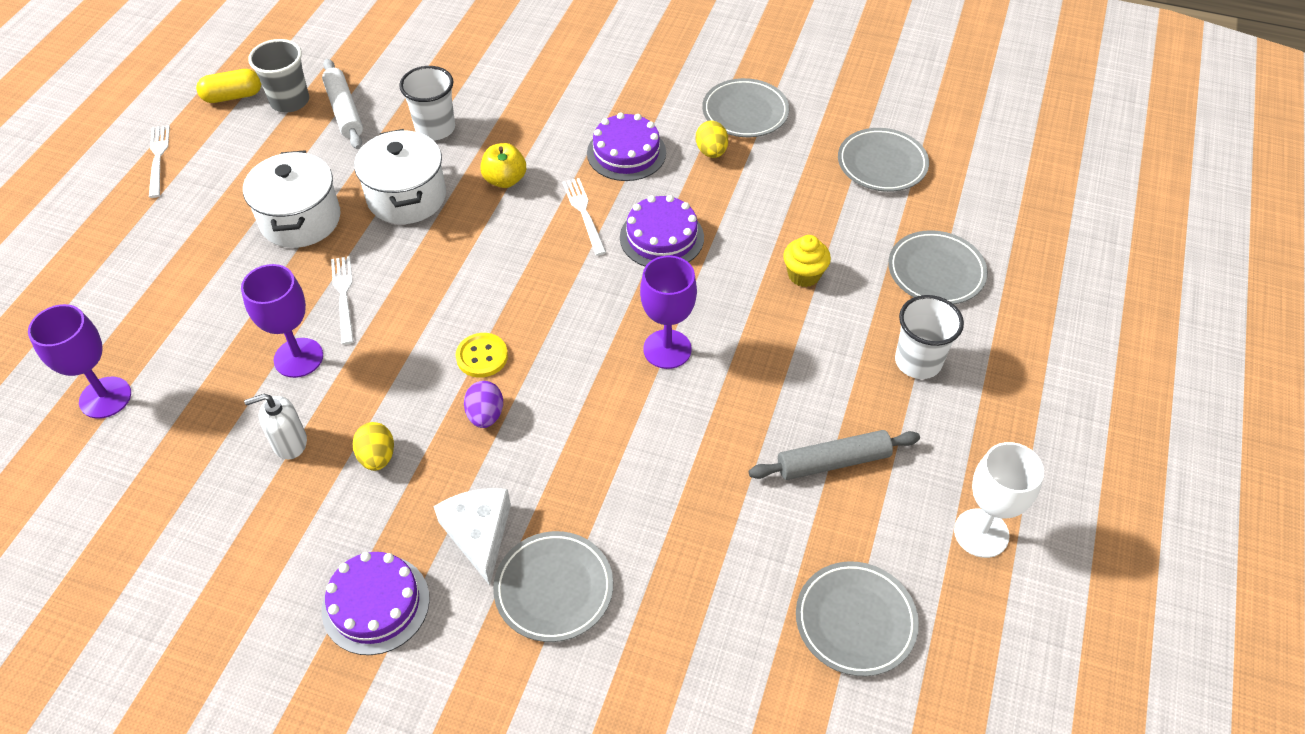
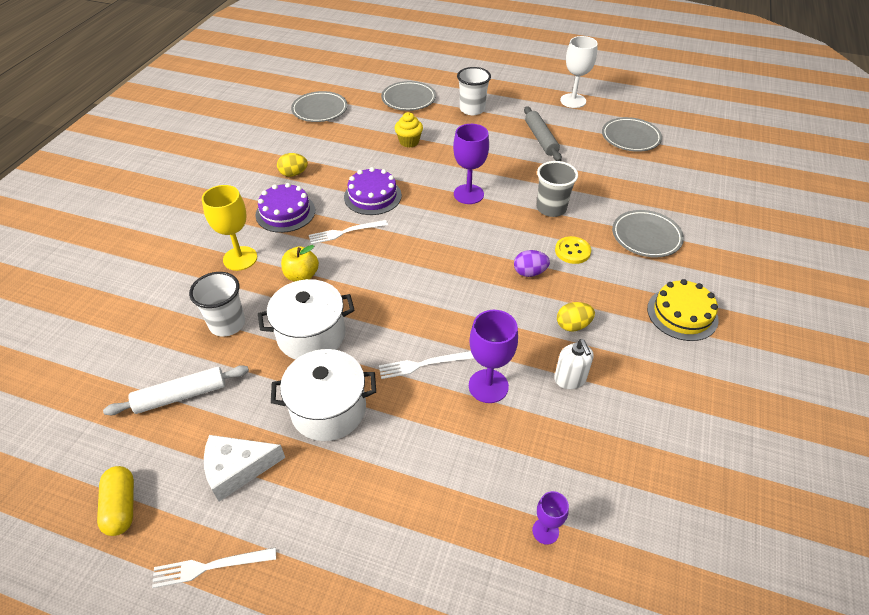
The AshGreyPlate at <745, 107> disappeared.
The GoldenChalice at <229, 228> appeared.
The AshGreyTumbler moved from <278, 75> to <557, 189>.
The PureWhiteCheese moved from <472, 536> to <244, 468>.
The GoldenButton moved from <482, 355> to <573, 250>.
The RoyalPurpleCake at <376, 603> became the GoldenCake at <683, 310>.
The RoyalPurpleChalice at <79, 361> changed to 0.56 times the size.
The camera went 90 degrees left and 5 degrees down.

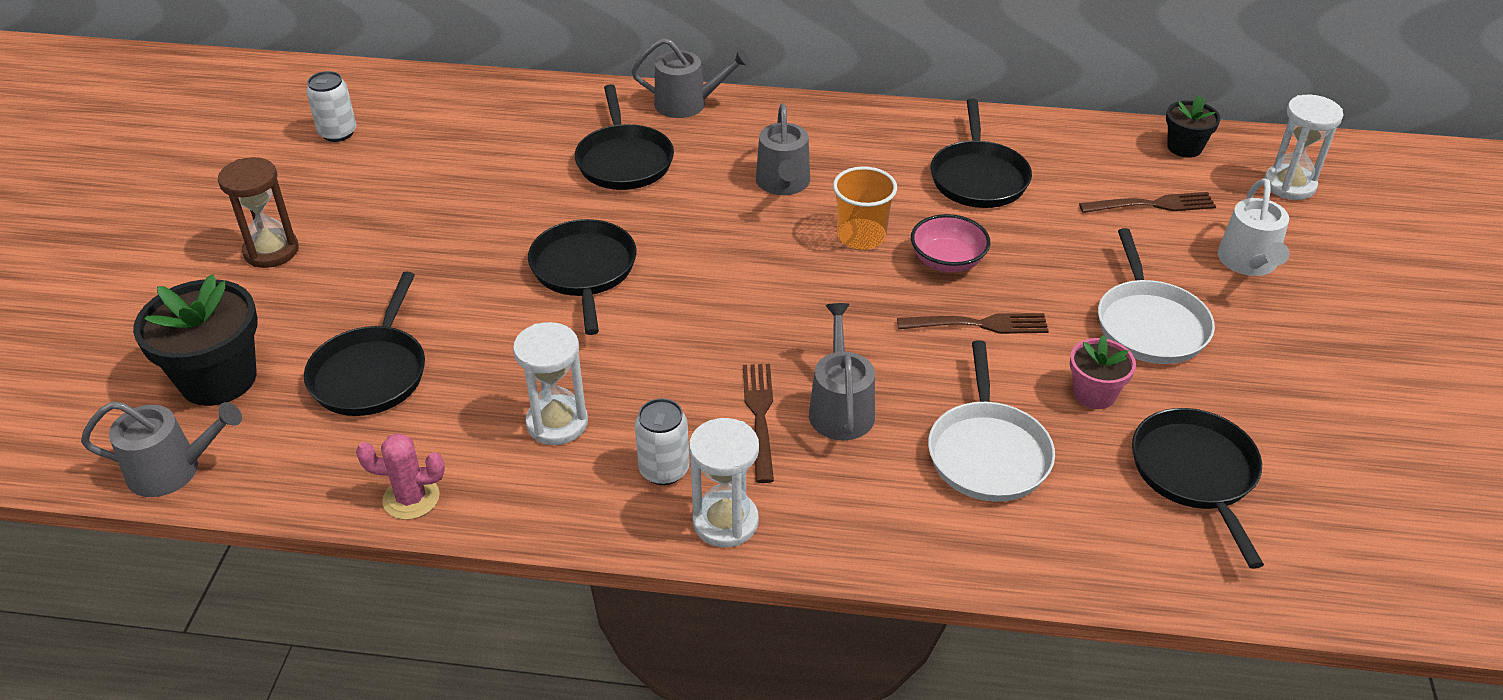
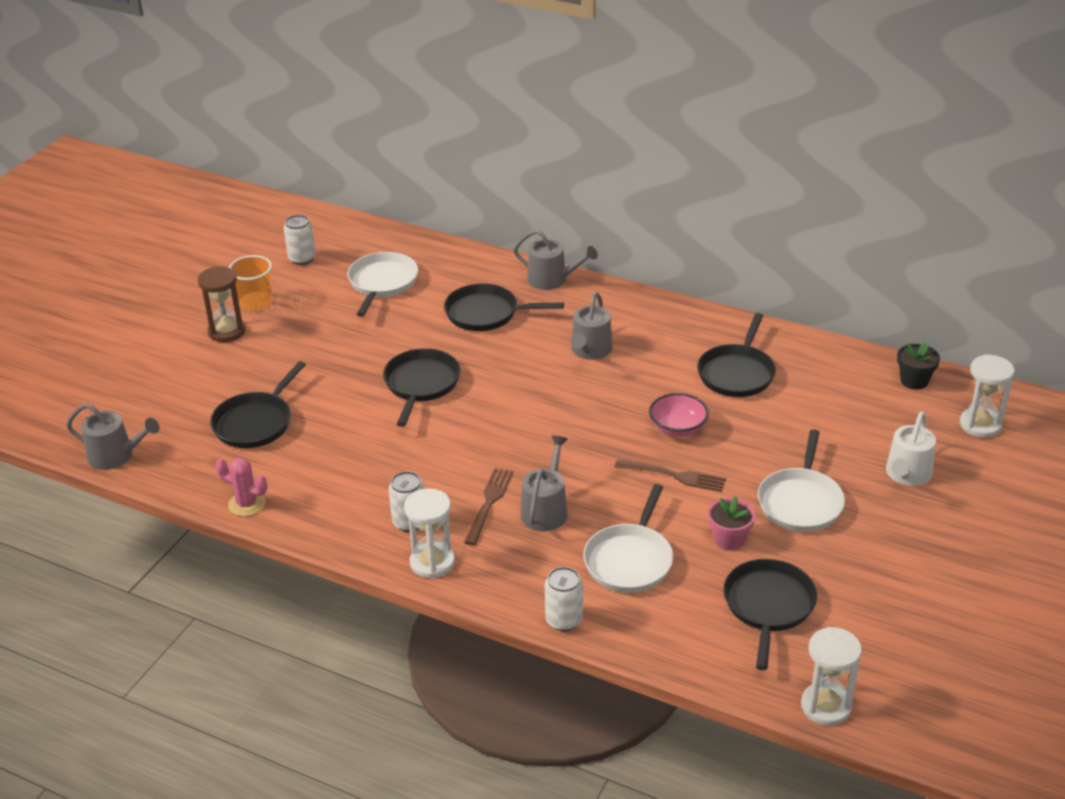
The JetBlackPottedPlant at <195, 340> disappeared.
The RussetDinnerFork at <1147, 202> disappeared.
The PureWhitePan at <383, 284> appeared.
The PureWhiteTin at <564, 599> appeared.
The PureWhiteHourglass moved from <550, 383> to <831, 676>.
The BrightOrangeTumbler moved from <865, 208> to <251, 283>.
The JetBlackPan at <624, 137> turned 90 degrees clockwise.
The camera went 20 degrees right and 5 degrees down.

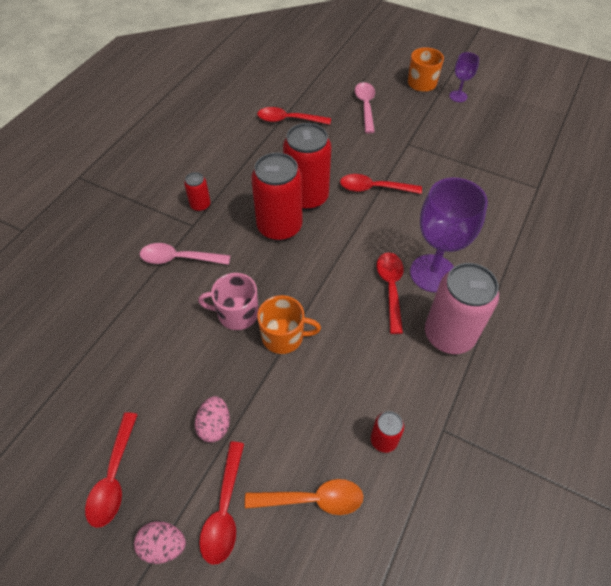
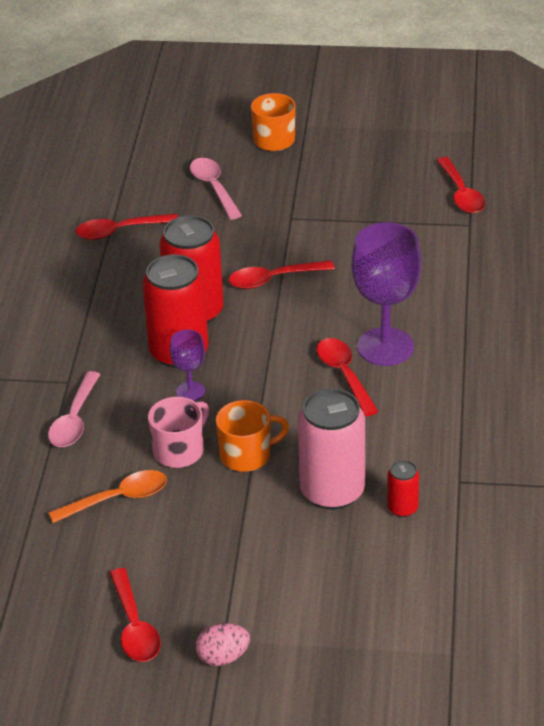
The CrimsonTin at <197, 192> disappeared.
The RosyEggShape at <212, 419> disappeared.
The CrimsonTablespoon moved from <221, 503> to <460, 185>.
The BrightOrangeTablespoon moved from <304, 497> to <107, 496>.
The RosyTin moved from <462, 308> to <331, 449>.
The RoyalPurpleChalice moved from <464, 77> to <187, 365>.
The RosyTablespoon at <185, 254> turned 60 degrees counterclockwise.
The RosyCoffeeMug at <228, 301> turned 150 degrees clockwise.
The camera went 20 degrees left and 15 degrees down.

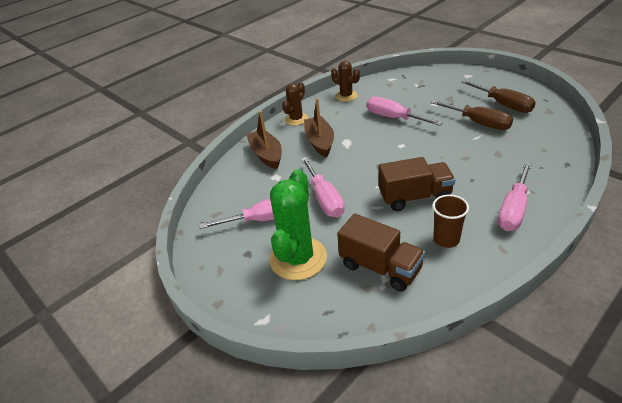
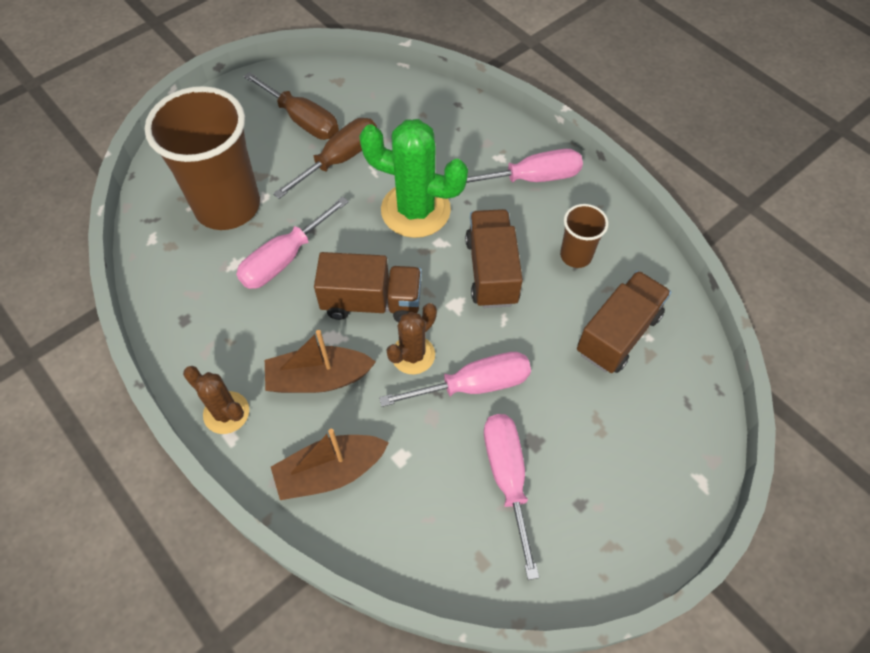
The RussetTumbler at <202, 158> appeared.
The RussetTruck at <368, 287> appeared.
The EmeraldCactus moved from <298, 224> to <413, 178>.
The RussetCactus moved from <345, 81> to <411, 338>.
The RussetHandScrewdriver at <498, 96> turned 75 degrees clockwise.
The RosyHandScrewdriver at <515, 196> turned 45 degrees counterclockwise.
The camera went 90 degrees left and 20 degrees up.

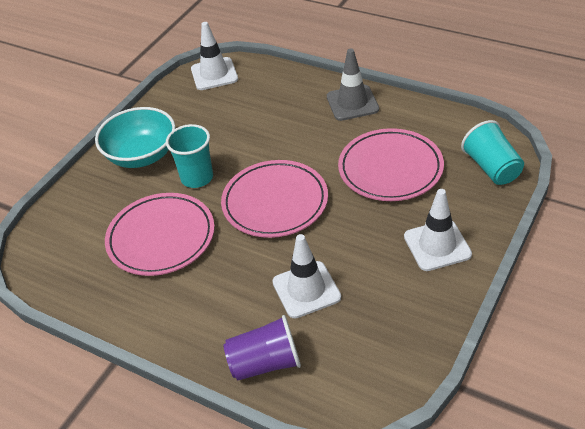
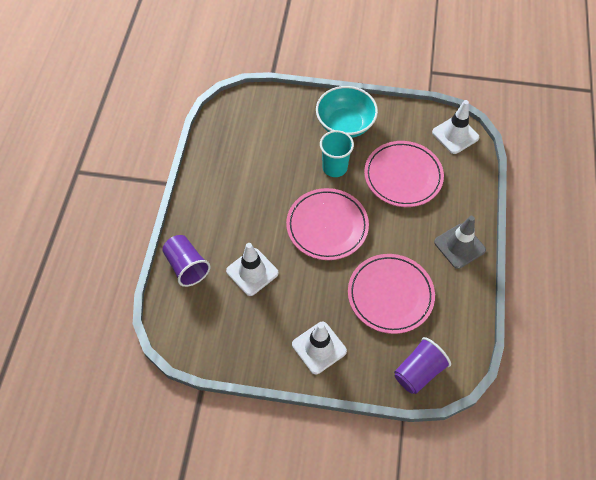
The RosyPlate moved from <160, 234> to <404, 174>.
The AquaTumbler at <492, 152> became the RoyalPurpleTumbler at <422, 365>.
The camera went 65 degrees right and 15 degrees up.

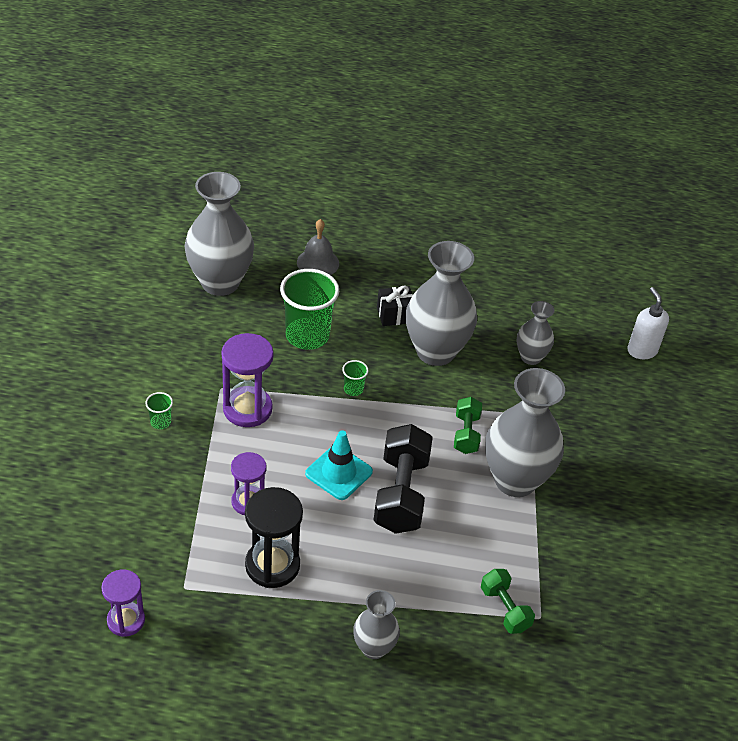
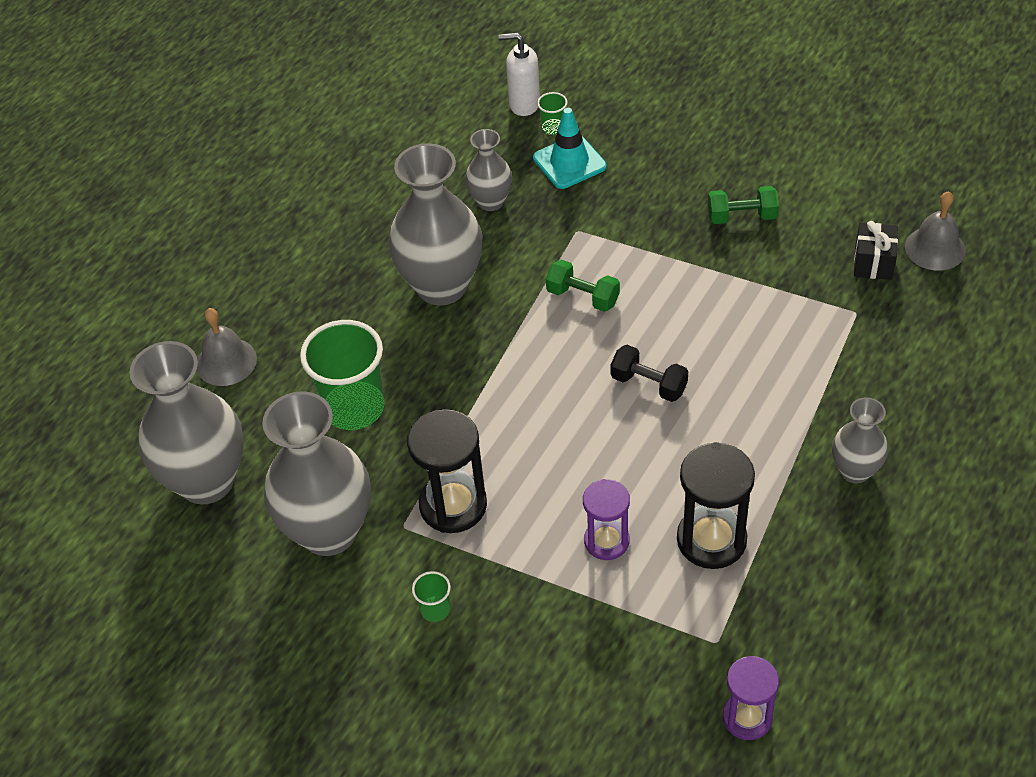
The AshGreySchoolBell at <935, 231> appeared.
The AquaRoadCone moved from <339, 465> to <570, 148>.
The EmeraldTumbler moved from <355, 378> to <552, 113>.
The JetBlackWrappedGift moved from <395, 306> to <876, 250>.
The EmeraldHandWeight moved from <508, 601> to <743, 205>.
The AshGreyVase moved from <525, 432> to <316, 473>.
The RoyalPurpleHourglass at <248, 380> became the JetBlackHourglass at <447, 471>.
The JetBlackHandWeight at <403, 479> changed to 0.56 times the size.
The camera went 60 degrees left and 5 degrees up.

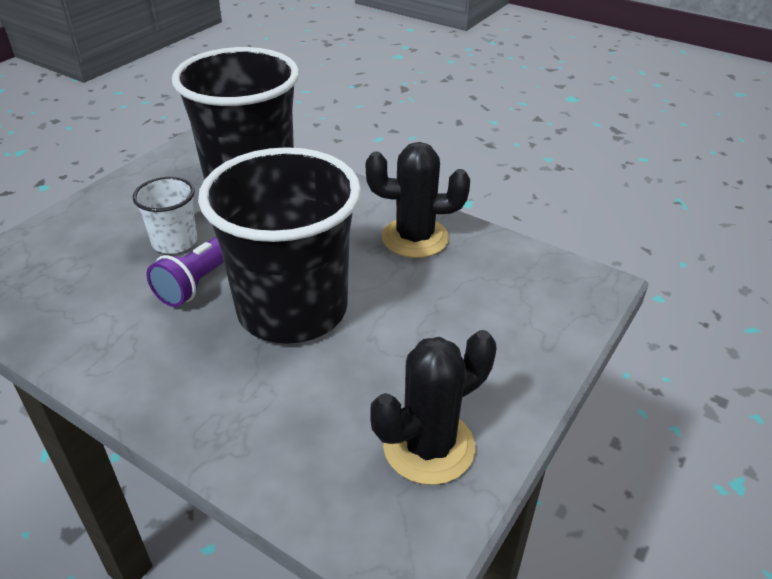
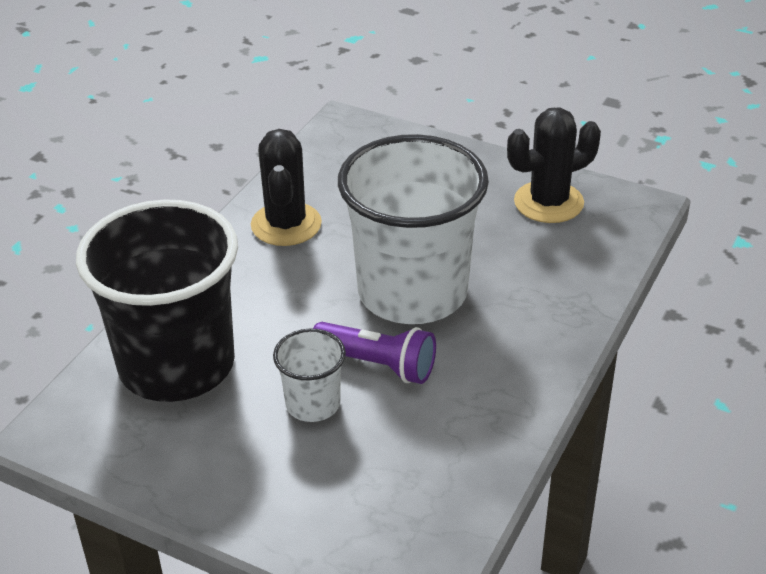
The JetBlackTumbler at <279, 245> became the PureWhiteTumbler at <413, 229>.
The JetBlackCactus at <433, 407> turned 75 degrees counterclockwise.
The camera went 95 degrees left and 0 degrees up.

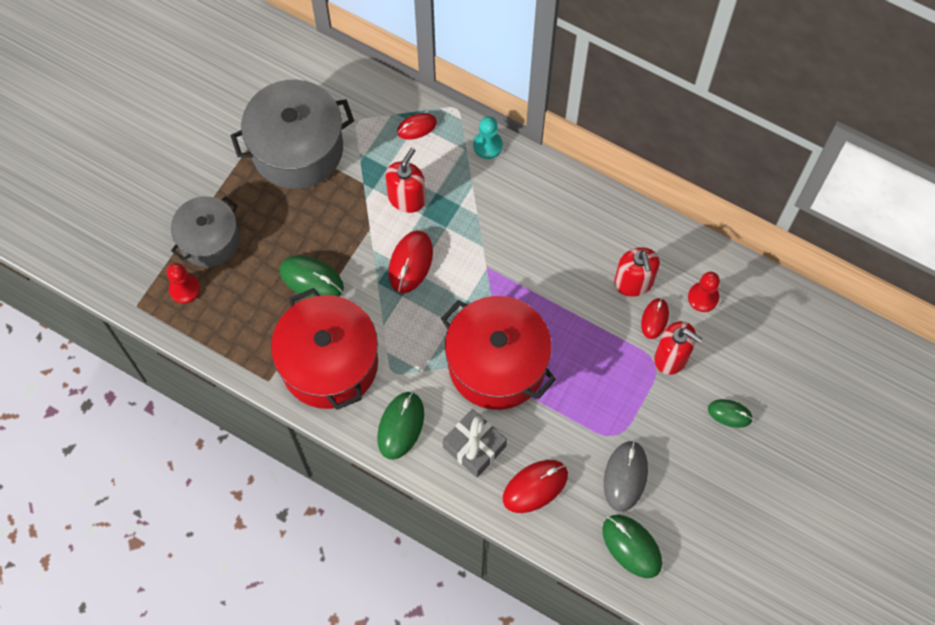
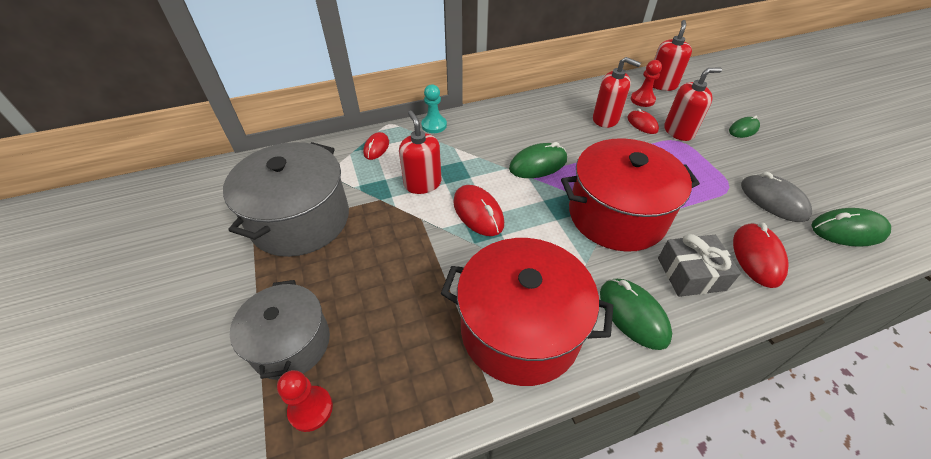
The CrimsonSoapDispenser at <672, 55> appeared.
The EmeraldPcMouse moved from <311, 276> to <538, 160>.
The camera went 50 degrees left and 20 degrees down.

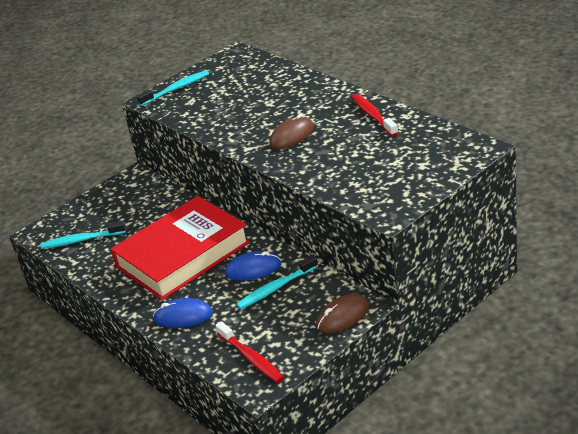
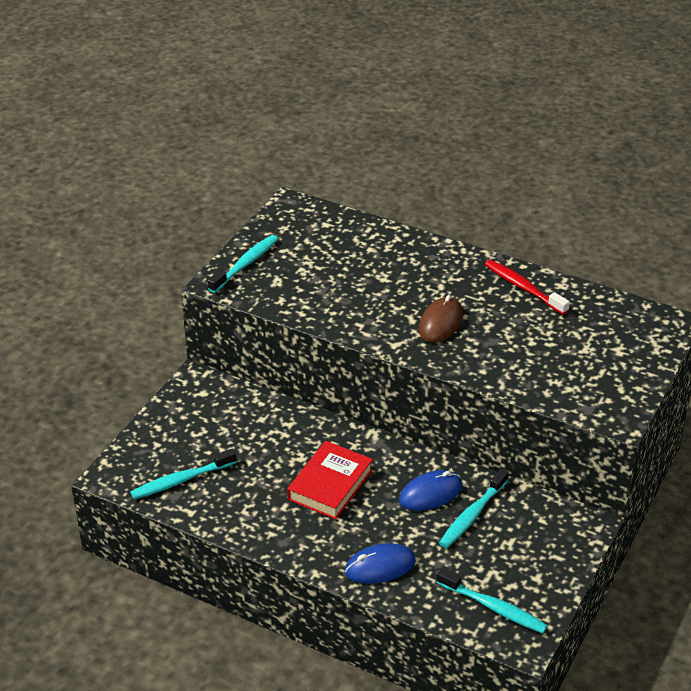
The RussetPcMouse at <342, 313> disappeared.
The CrimsonToothbrush at <249, 352> became the AquaToothbrush at <492, 601>.
The CrimsonHardback at <180, 248> changed to 0.55 times the size.
The camera went 25 degrees left and 5 degrees up.

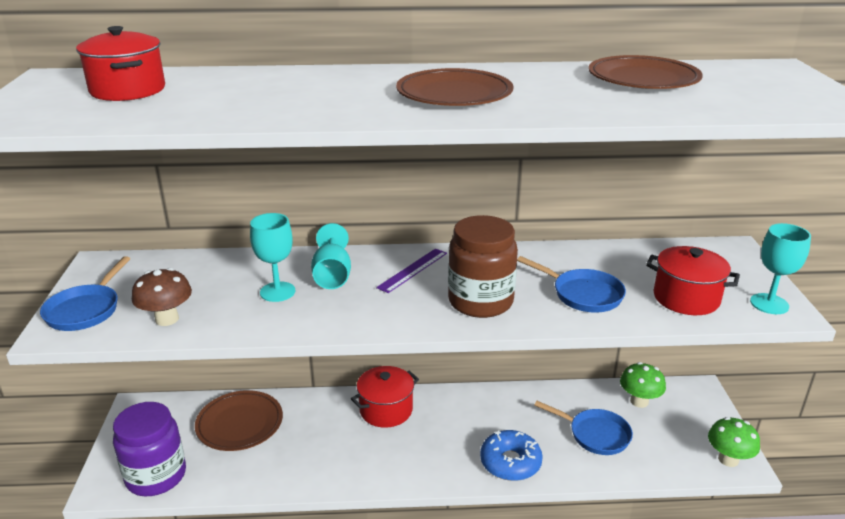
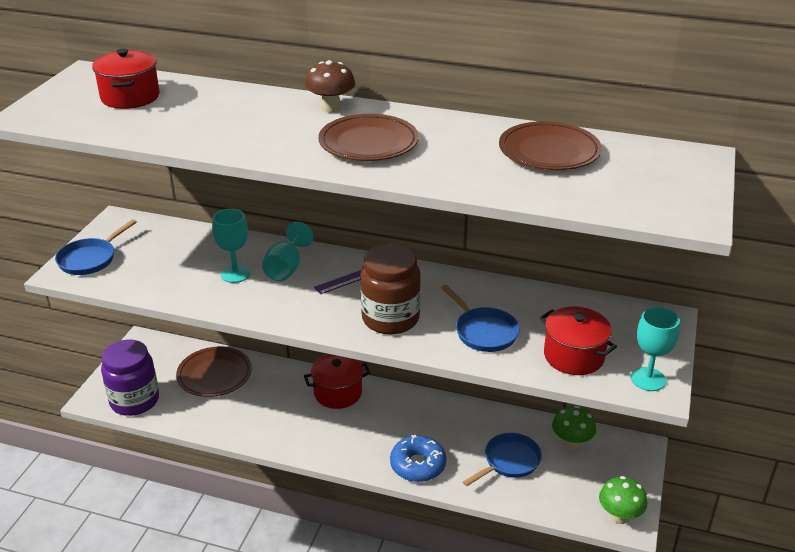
The RussetMushroom moved from <162, 297> to <330, 86>.
The CobaltPan at <583, 428> turned 90 degrees counterclockwise.
The camera went 20 degrees right and 5 degrees up.

